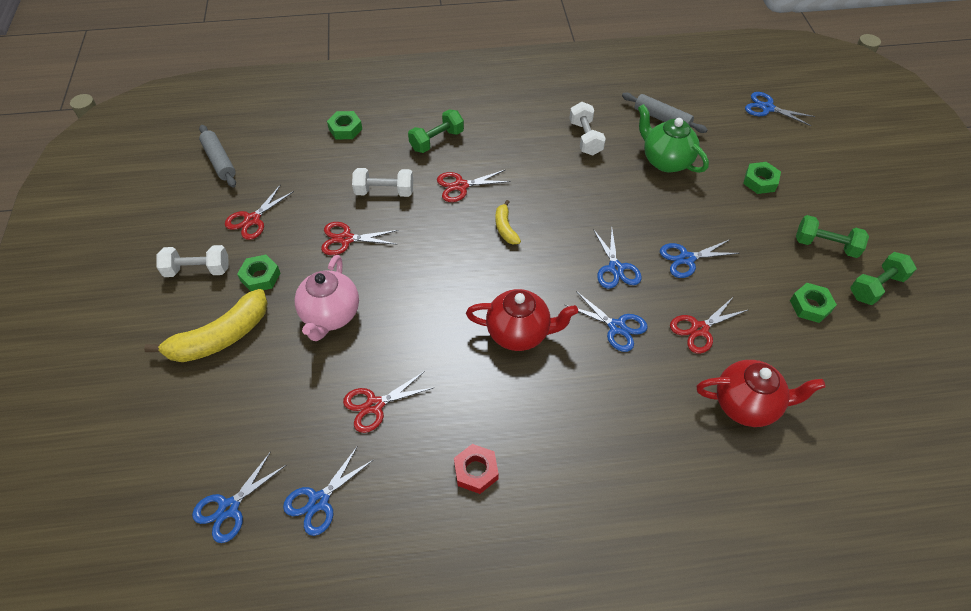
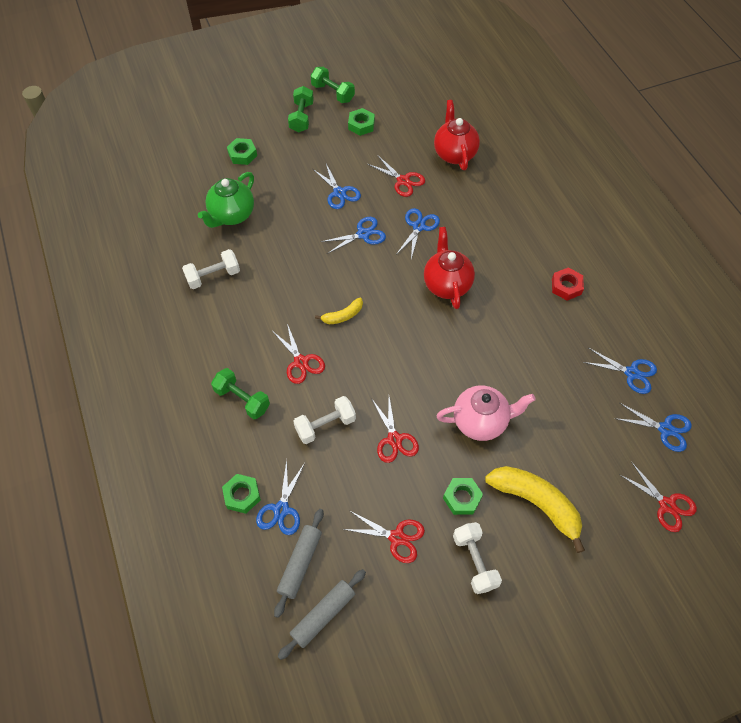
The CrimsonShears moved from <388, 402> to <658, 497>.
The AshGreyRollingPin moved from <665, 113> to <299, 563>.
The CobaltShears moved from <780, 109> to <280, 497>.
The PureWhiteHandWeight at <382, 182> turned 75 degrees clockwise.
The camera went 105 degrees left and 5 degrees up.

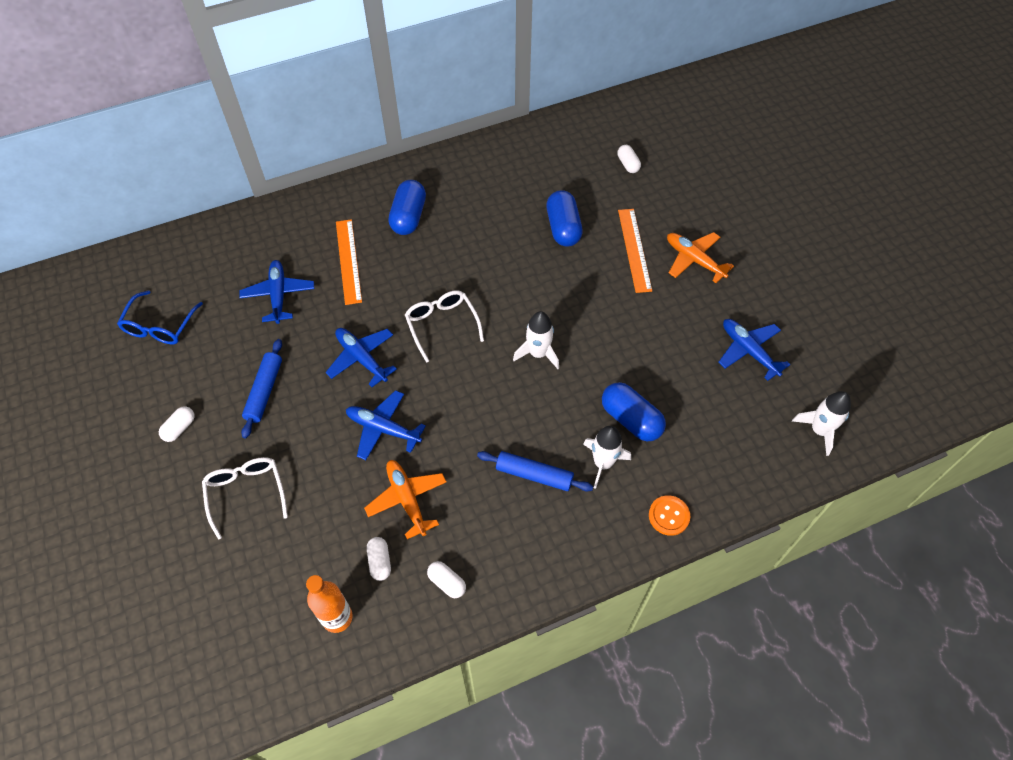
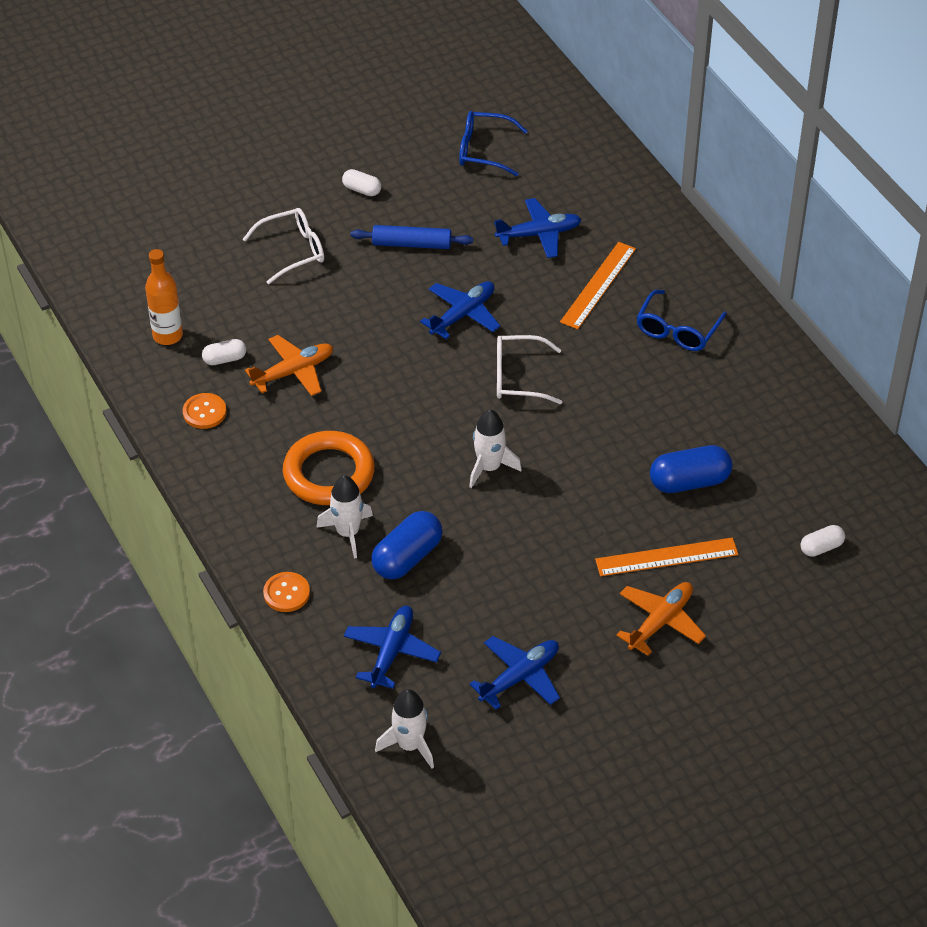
The CobaltAeroplane moved from <386, 425> to <392, 647>.
The CobaltPillShape at <407, 207> was replaced by the CobaltGlasses at <681, 320>.
The PureWhitePillShape at <446, 579> was replaced by the BrightOrangeButton at <205, 411>.
The CobaltRollingPin at <535, 471> was replaced by the BrightOrangeTorus at <329, 468>.
The BrightOrangeStraightedge at <349, 262> turned 45 degrees counterclockwise.
The PureWhiteGlasses at <444, 326> turned 150 degrees counterclockwise.
The camera went 85 degrees right and 10 degrees down.

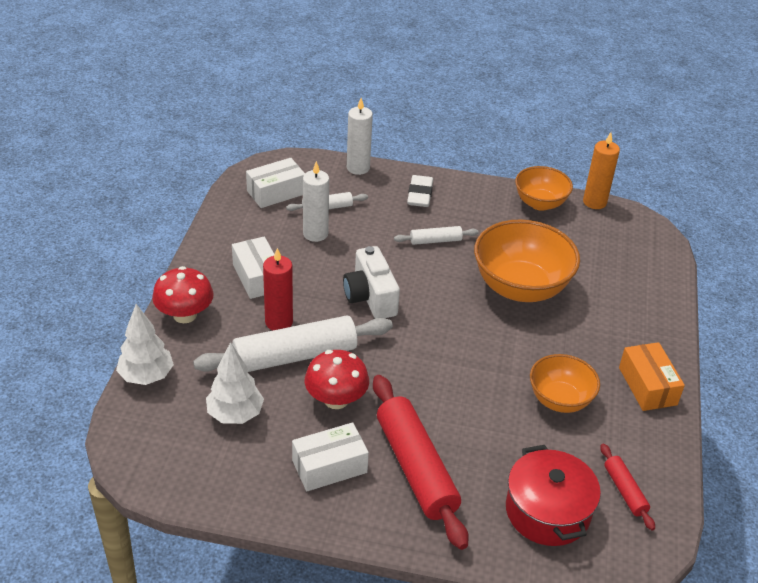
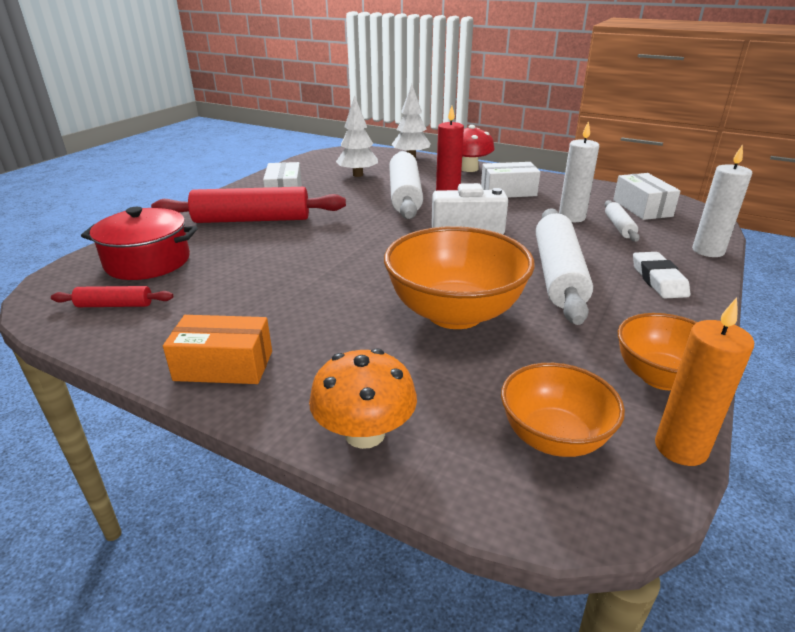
The CrimsonMushroom at <337, 379> disappeared.
The BrightOrangeMushroom at <363, 398> appeared.
The BrightOrangeServingBowl moved from <565, 383> to <563, 410>.
The PureWhitePencilEraser at <420, 191> turned 60 degrees clockwise.
The PureWhiteRollingPin at <436, 235> changed to 2.08 times the size.
The camera went 110 degrees right and 10 degrees down.

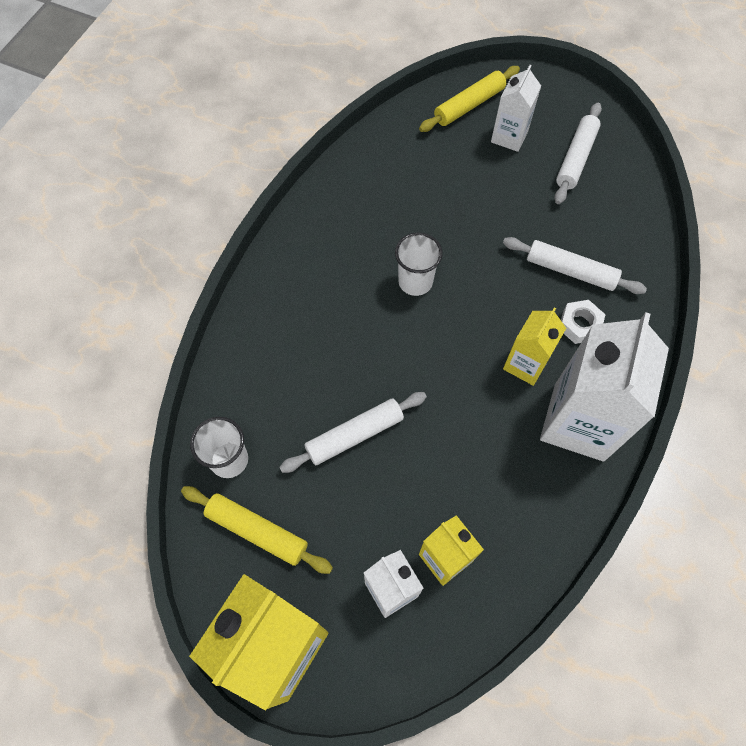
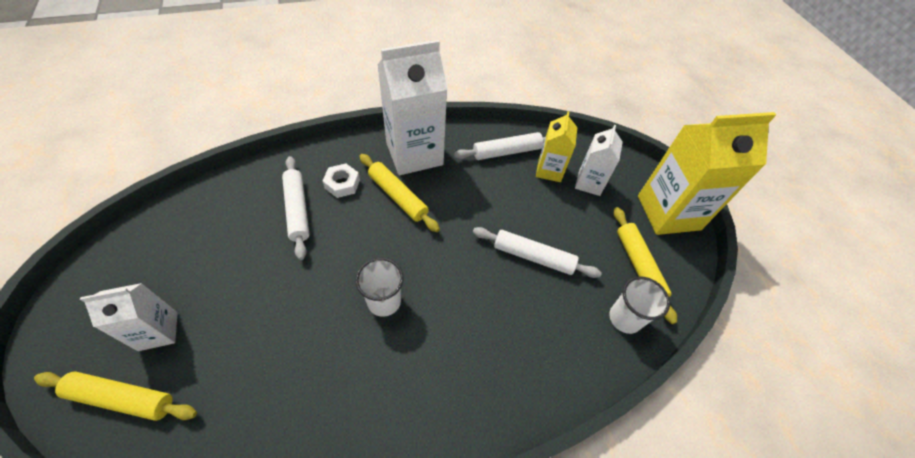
The PureWhiteRollingPin moved from <578, 153> to <499, 146>.
The GoldenCarton at <534, 347> was replaced by the GoldenRollingPin at <400, 193>.
The camera went 135 degrees left and 10 degrees down.

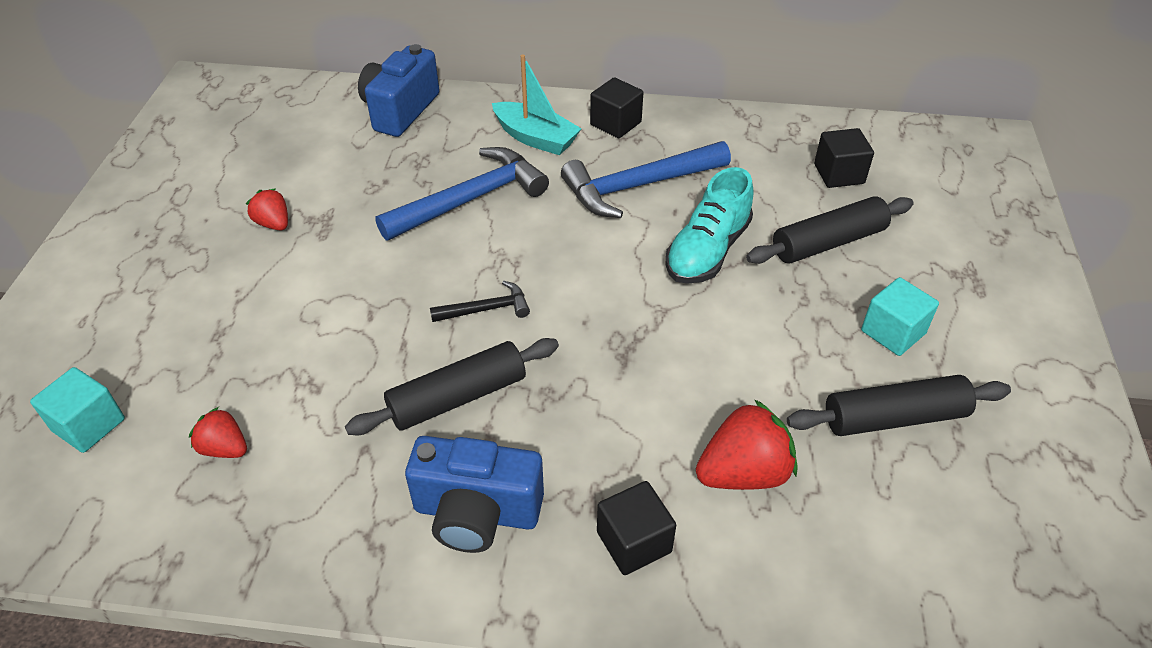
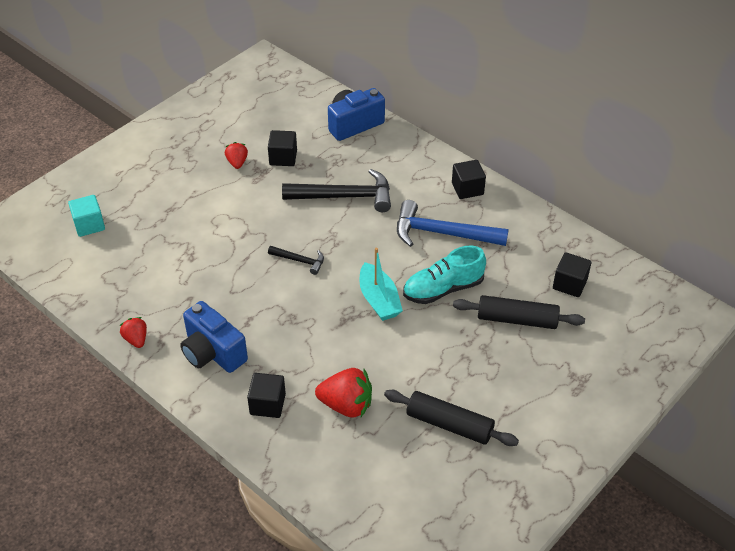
The JetBlackRollingPin at <452, 386> disappeared.
The AquaBlock at <900, 316> disappeared.
The JetBlackBlock at <282, 148> appeared.
The CrimsonStrawberry moved from <218, 432> to <133, 332>.
The AquaSailboat moved from <537, 105> to <381, 284>.
The CobaltHammer at <462, 194> became the JetBlackHammer at <336, 190>.
The camera went 35 degrees right and 0 degrees up.

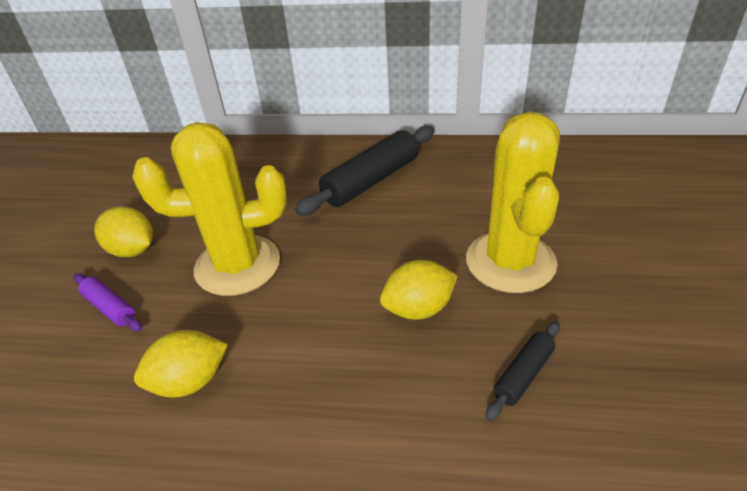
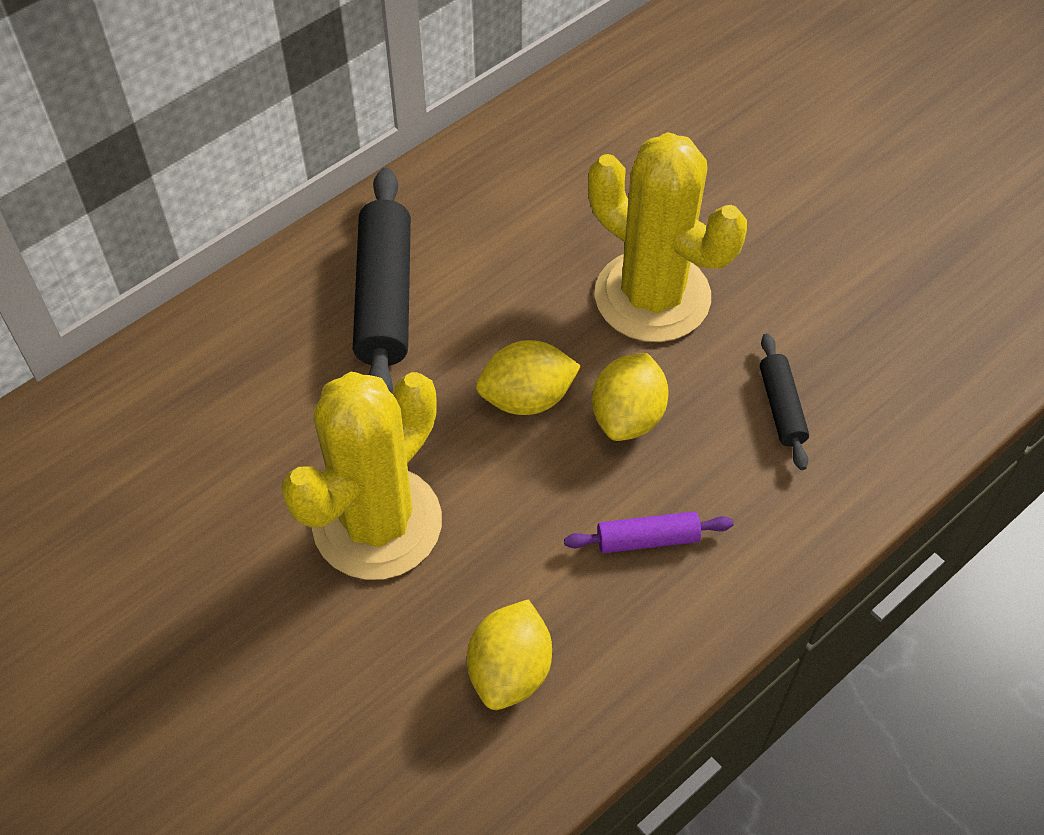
The RoyalPurpleRollingPin moved from <108, 302> to <648, 532>.
The GoldenCitrusFruit moved from <123, 231> to <528, 377>.
The camera went 50 degrees left and 15 degrees up.

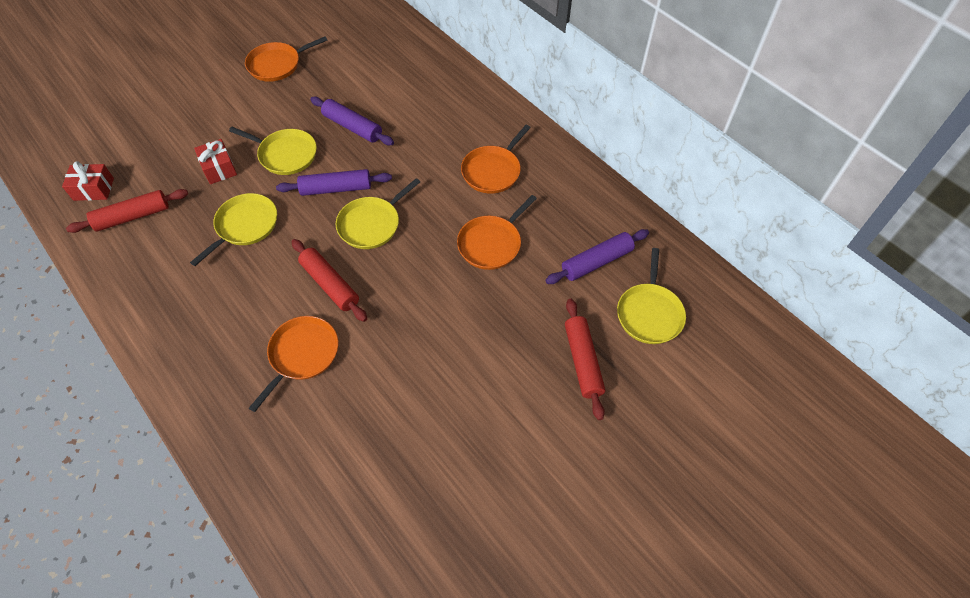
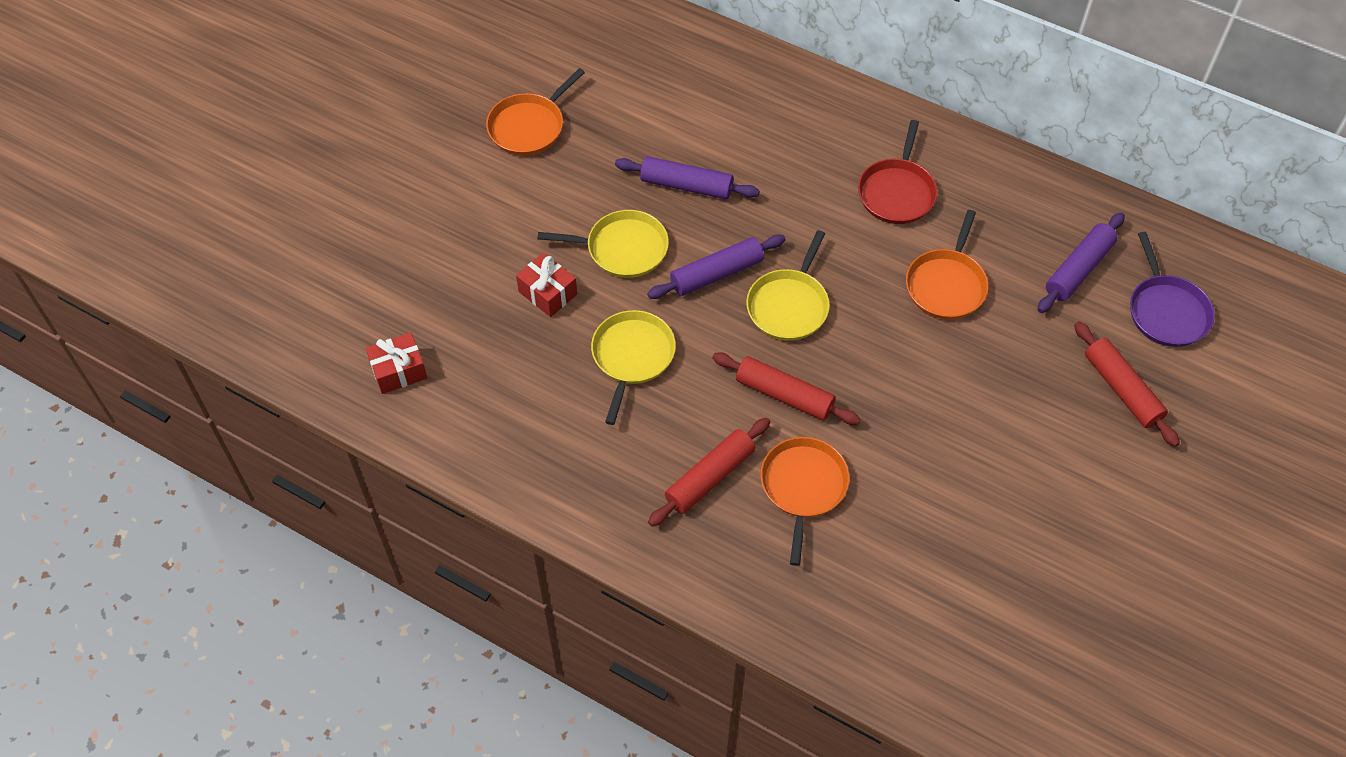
The CrimsonRollingPin moved from <127, 211> to <709, 472>.
The BrightOrangePan at <496, 159> became the CrimsonPan at <897, 172>.
The GoldenPan at <651, 296> became the RoyalPurplePan at <1172, 289>.
The camera went 20 degrees left and 0 degrees up.

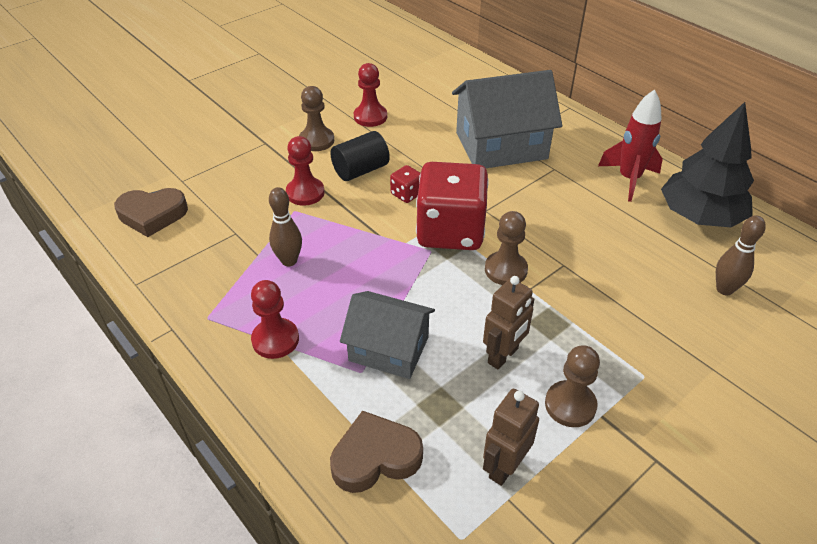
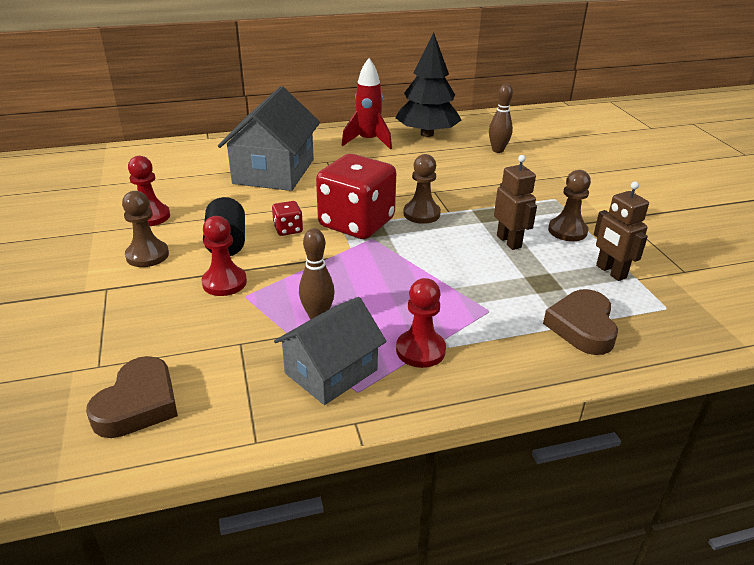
The AshGreyToyHouse moved from <387, 335> to <330, 351>.
The camera went 65 degrees left and 10 degrees down.

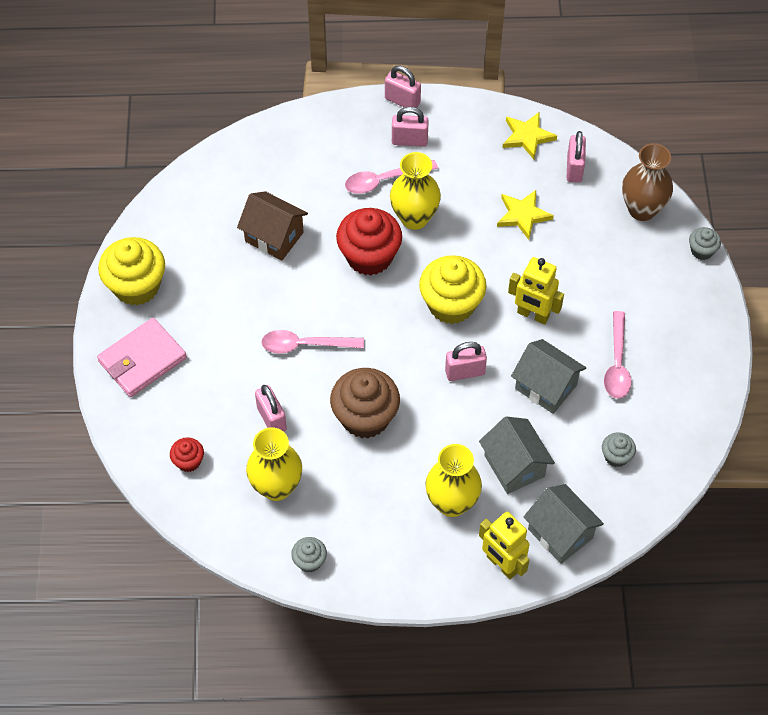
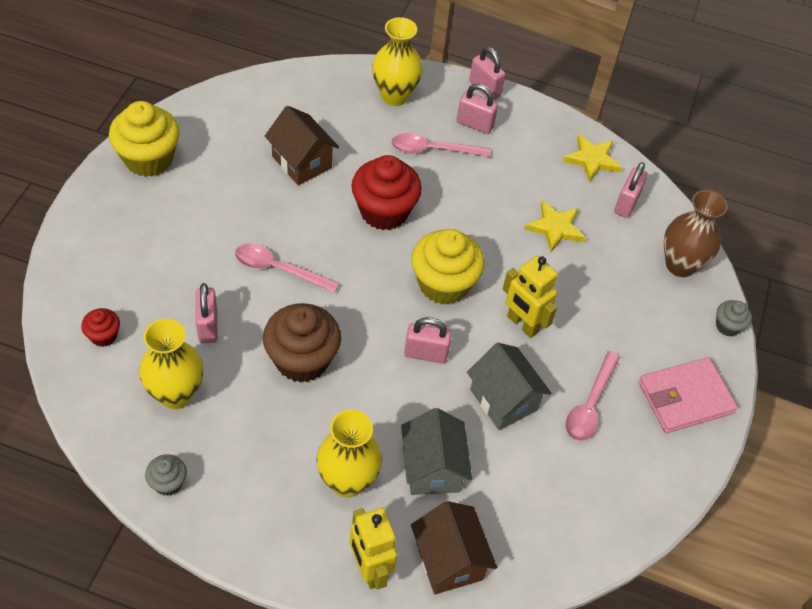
The AshGreyFairyCake at <619, 449> disappeared.
The RosyBillfold moved from <142, 357> to <688, 395>.
The GoldenVase moved from <415, 191> to <397, 61>.
The AshGreyToyHouse at <564, 524> became the RussetToyHouse at <454, 547>.
The camera went 15 degrees right and 5 degrees down.

